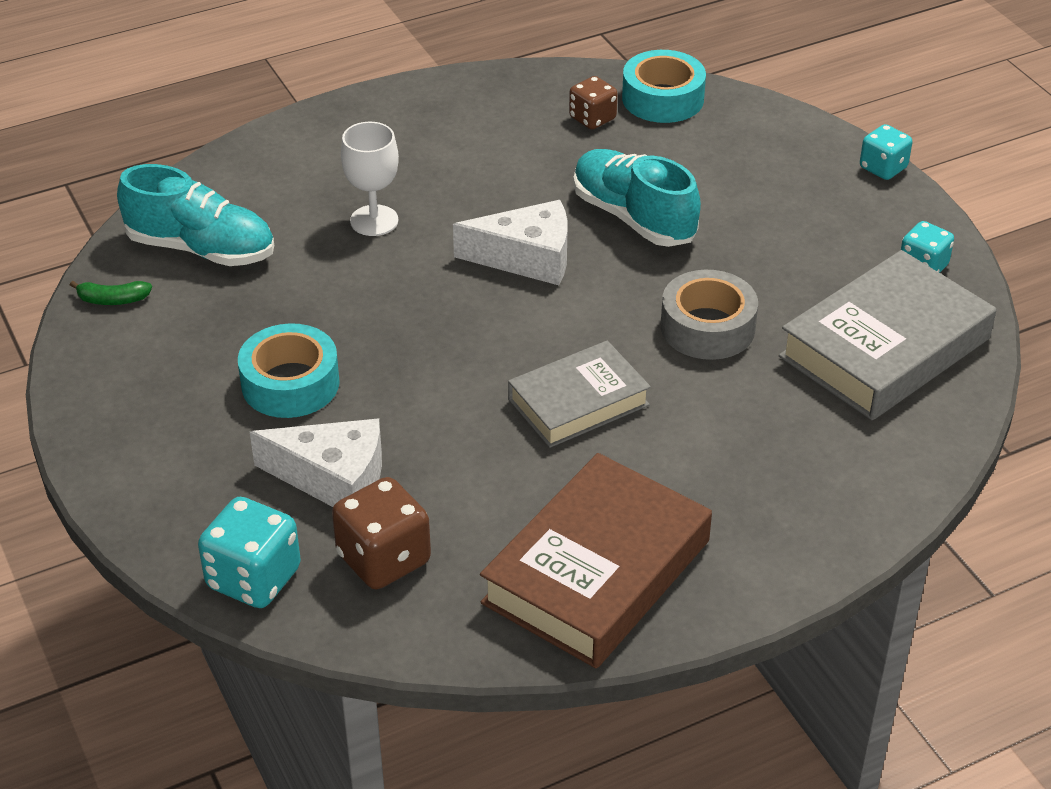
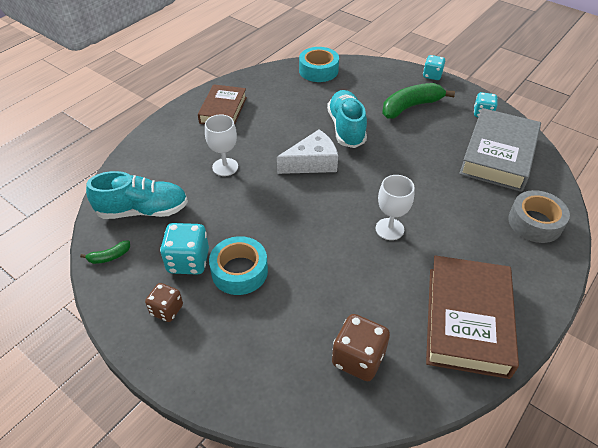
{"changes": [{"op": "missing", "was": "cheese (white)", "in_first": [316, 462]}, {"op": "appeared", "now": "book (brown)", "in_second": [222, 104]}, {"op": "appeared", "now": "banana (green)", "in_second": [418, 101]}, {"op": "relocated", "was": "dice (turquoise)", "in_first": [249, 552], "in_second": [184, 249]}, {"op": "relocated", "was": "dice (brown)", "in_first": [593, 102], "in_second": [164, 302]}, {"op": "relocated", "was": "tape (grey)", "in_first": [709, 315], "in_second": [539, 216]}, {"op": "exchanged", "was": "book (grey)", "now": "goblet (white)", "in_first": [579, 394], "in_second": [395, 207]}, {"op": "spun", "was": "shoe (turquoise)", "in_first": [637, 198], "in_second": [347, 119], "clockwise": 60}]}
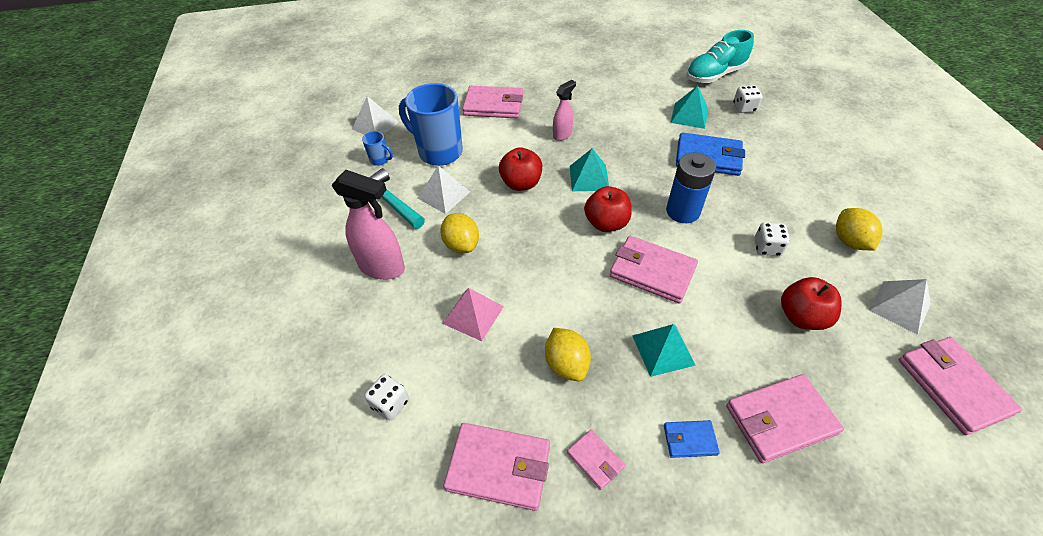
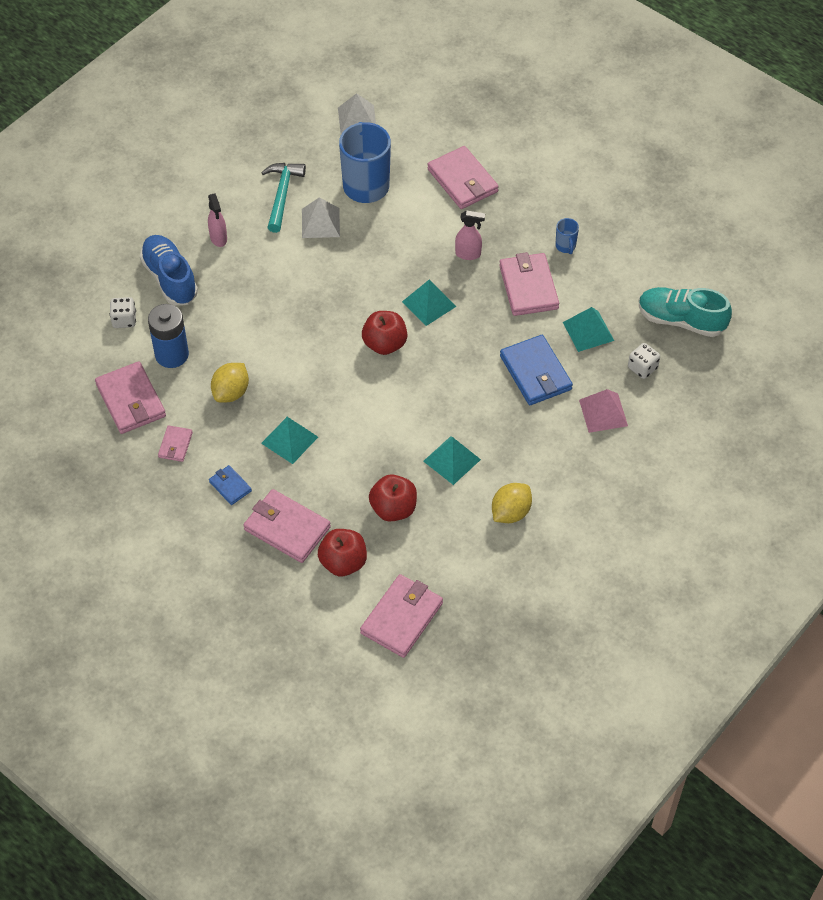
{"changes": [{"op": "missing", "was": "lemon (yellow)", "in_first": [459, 233]}, {"op": "missing", "was": "pyramid (white)", "in_first": [900, 307]}, {"op": "appeared", "now": "shoe (blue)", "in_second": [169, 270]}, {"op": "relocated", "was": "mug (blue)", "in_first": [377, 148], "in_second": [567, 236]}, {"op": "relocated", "was": "pyramid (pink)", "in_first": [473, 314], "in_second": [603, 411]}, {"op": "relocated", "was": "apple (red)", "in_first": [520, 169], "in_second": [342, 553]}, {"op": "relocated", "was": "wallet (pink)", "in_first": [654, 270], "in_second": [529, 284]}, {"op": "relocated", "was": "battery (blue)", "in_first": [691, 188], "in_second": [168, 336]}, {"op": "exchanged", "was": "dice (white)", "now": "pyramid (turquoise)", "in_first": [772, 239], "in_second": [452, 460]}, {"op": "size", "was": "spray bottle (pink)", "in_first": [368, 225], "in_second": [217, 220], "ratio": 0.57}]}
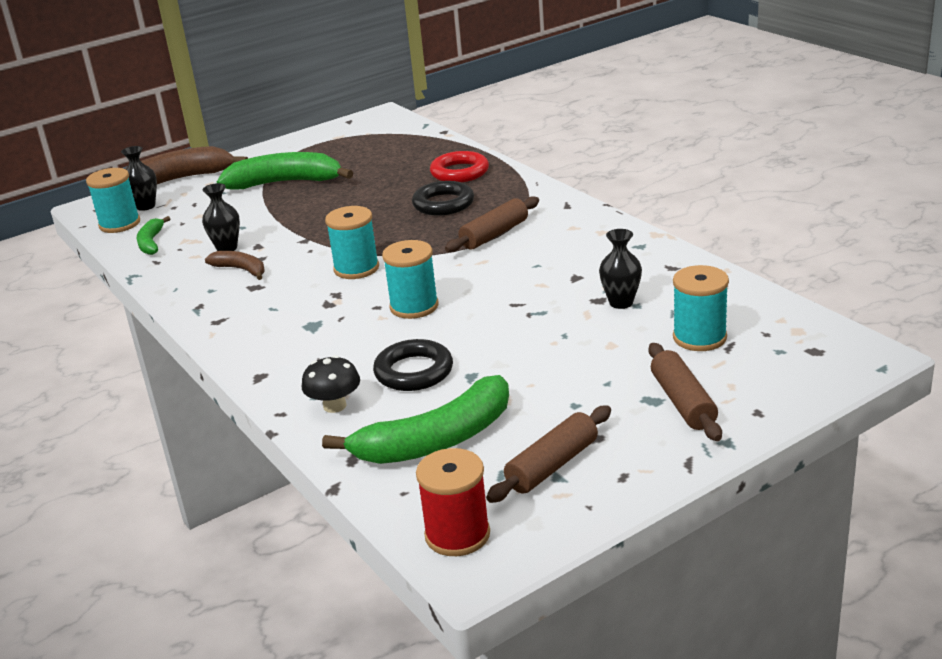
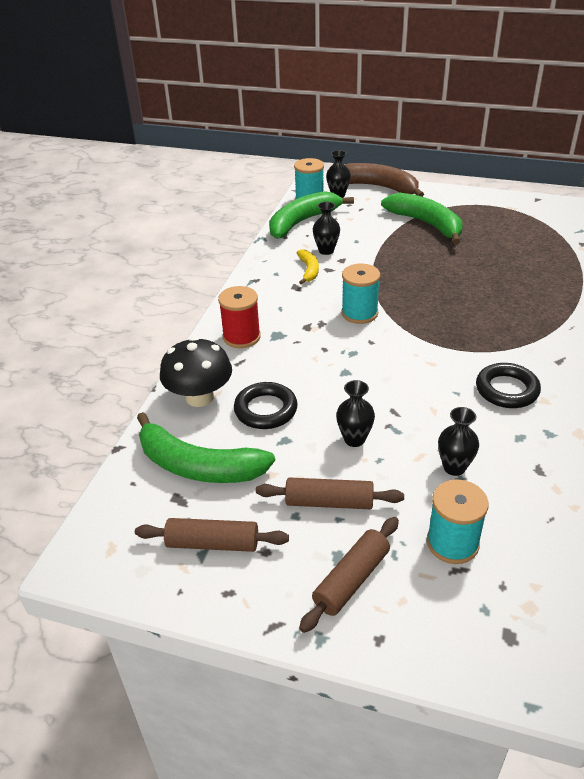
{"changes": [{"op": "missing", "was": "spool (turquoise)", "in_first": [410, 279]}, {"op": "missing", "was": "ring (red)", "in_first": [459, 167]}, {"op": "appeared", "now": "vase (black)", "in_second": [355, 413]}, {"op": "relocated", "was": "ring (black)", "in_first": [443, 198], "in_second": [508, 385]}, {"op": "relocated", "was": "spool (red)", "in_first": [453, 502], "in_second": [239, 317]}, {"op": "relocated", "was": "rolling pin (brown)", "in_first": [492, 224], "in_second": [330, 493]}, {"op": "colour", "was": "banana (brown)", "now": "banana (yellow)", "in_first": [234, 265], "in_second": [308, 267]}, {"op": "size", "was": "banana (green)", "in_first": [153, 235], "in_second": [311, 215], "ratio": 1.95}, {"op": "size", "was": "mushroom (black)", "in_first": [331, 384], "in_second": [196, 372], "ratio": 1.61}]}
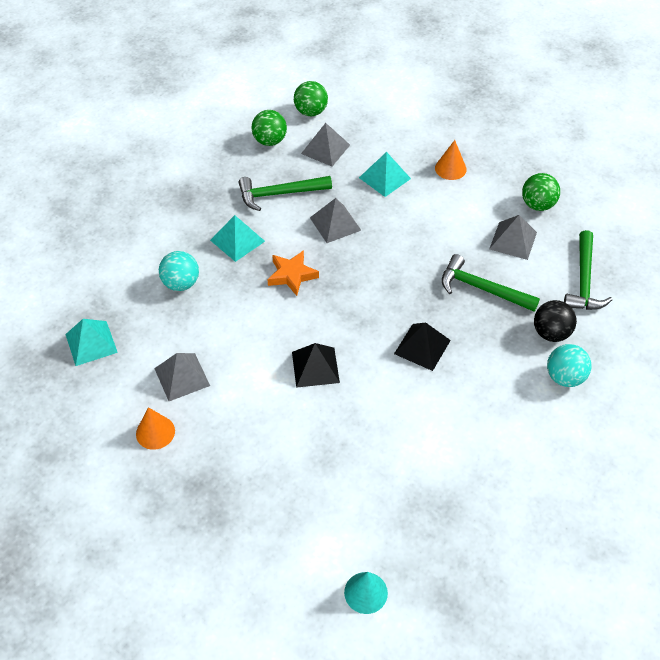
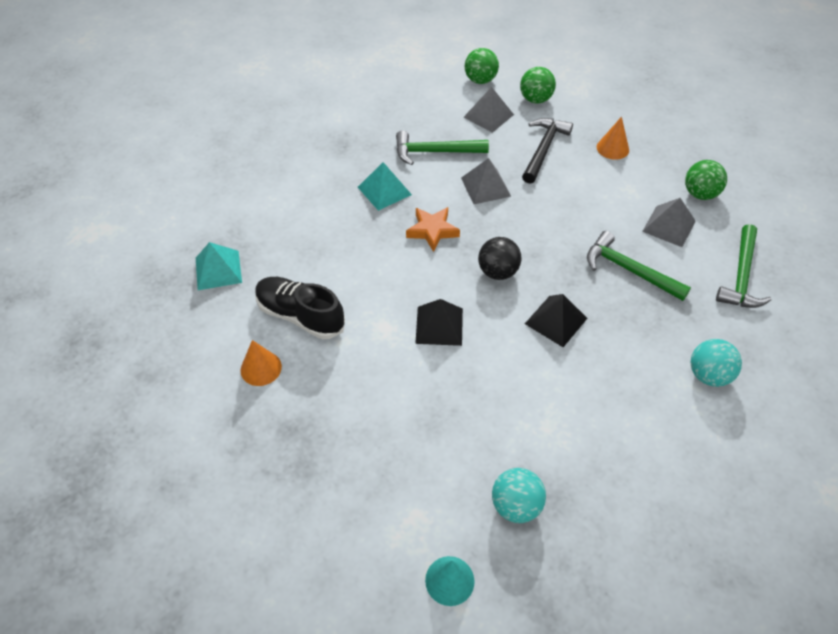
{"changes": [{"op": "relocated", "was": "ball (turquoise)", "in_first": [179, 271], "in_second": [519, 495]}, {"op": "relocated", "was": "ball (green)", "in_first": [269, 128], "in_second": [538, 85]}, {"op": "relocated", "was": "ball (black)", "in_first": [555, 321], "in_second": [500, 258]}, {"op": "exchanged", "was": "pyramid (grey)", "now": "shoe (black)", "in_first": [182, 377], "in_second": [300, 308]}, {"op": "exchanged", "was": "pyramid (turquoise)", "now": "hammer (black)", "in_first": [385, 174], "in_second": [547, 151]}]}
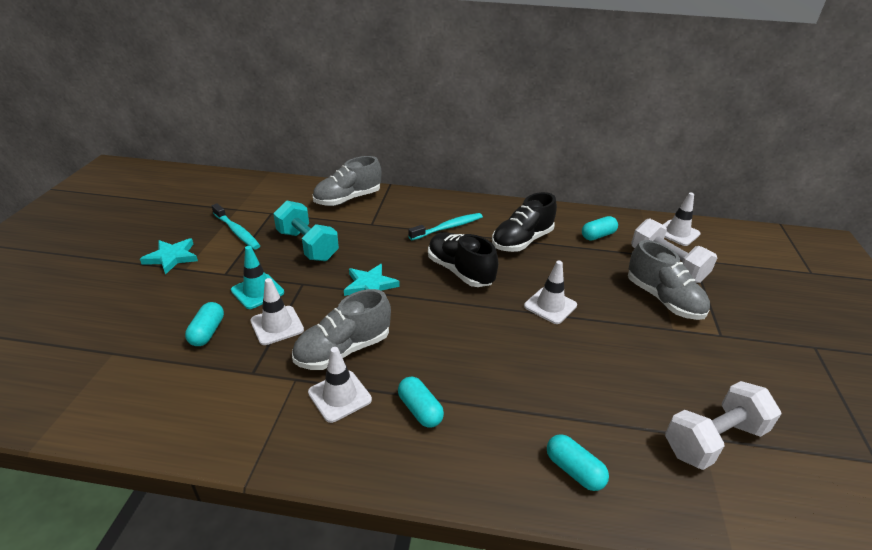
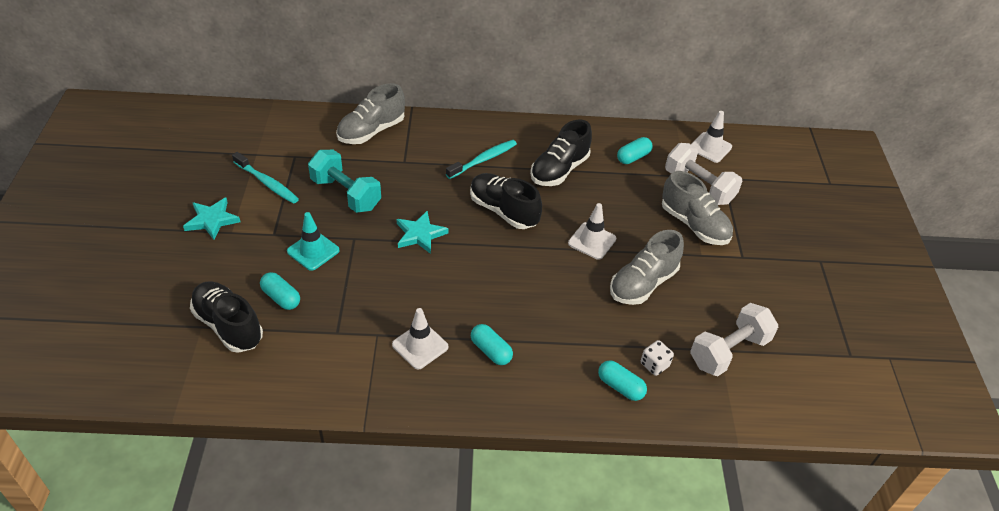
{"changes": [{"op": "missing", "was": "traffic cone (white)", "in_first": [277, 311]}, {"op": "appeared", "now": "shoe (black)", "in_second": [226, 317]}, {"op": "appeared", "now": "dice (white)", "in_second": [657, 358]}, {"op": "relocated", "was": "shoe (grey)", "in_first": [341, 329], "in_second": [647, 267]}, {"op": "spun", "was": "capsule (turquoise)", "in_first": [204, 324], "in_second": [280, 291], "clockwise": -45}]}
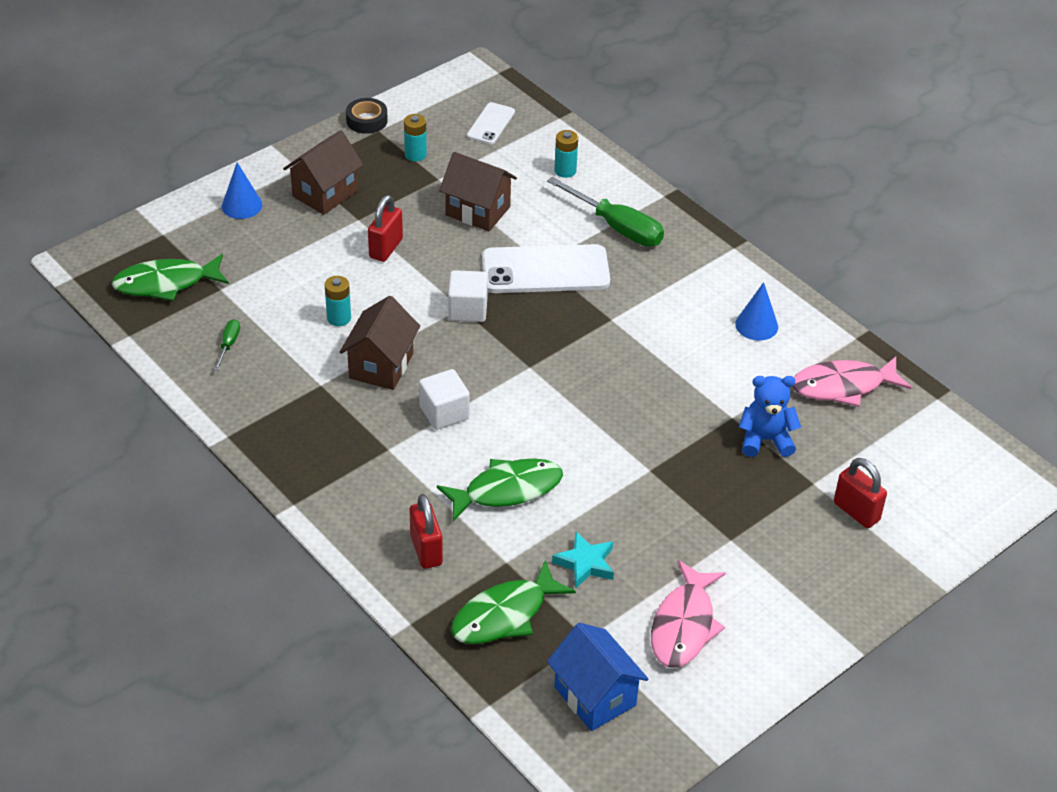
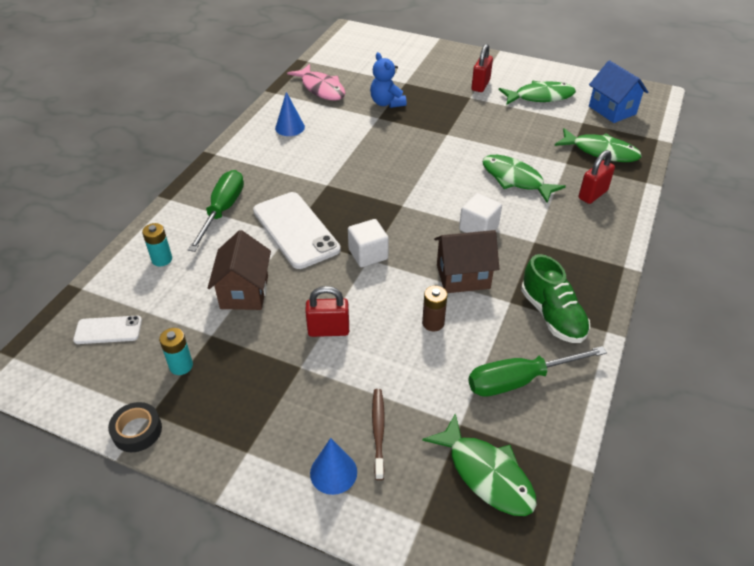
{"changes": [{"op": "missing", "was": "house (brown)", "in_first": [323, 172]}, {"op": "missing", "was": "star (turquoise)", "in_first": [583, 560]}, {"op": "appeared", "now": "toothbrush (brown)", "in_second": [378, 434]}, {"op": "appeared", "now": "shoe (green)", "in_second": [555, 298]}, {"op": "relocated", "was": "padlock (red)", "in_first": [860, 493], "in_second": [482, 68]}, {"op": "colour", "was": "battery (turquoise)", "now": "battery (brown)", "in_first": [338, 301], "in_second": [434, 308]}, {"op": "colour", "was": "fish (pink)", "now": "fish (green)", "in_first": [688, 614], "in_second": [537, 93]}, {"op": "spun", "was": "house (blue)", "in_first": [597, 677], "in_second": [618, 91], "clockwise": -60}, {"op": "size", "was": "screwdriver (green)", "in_first": [227, 345], "in_second": [537, 371], "ratio": 2.14}]}
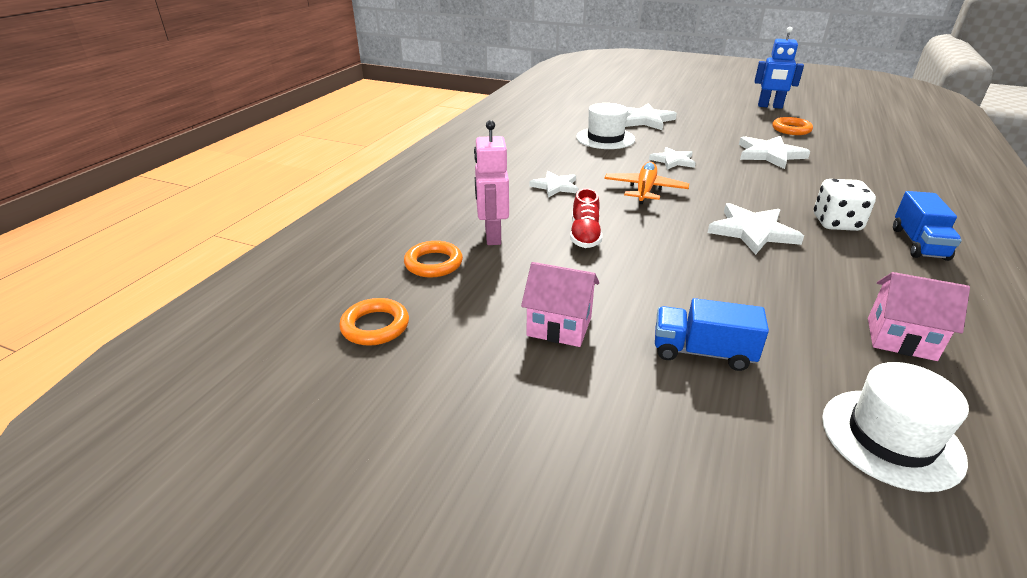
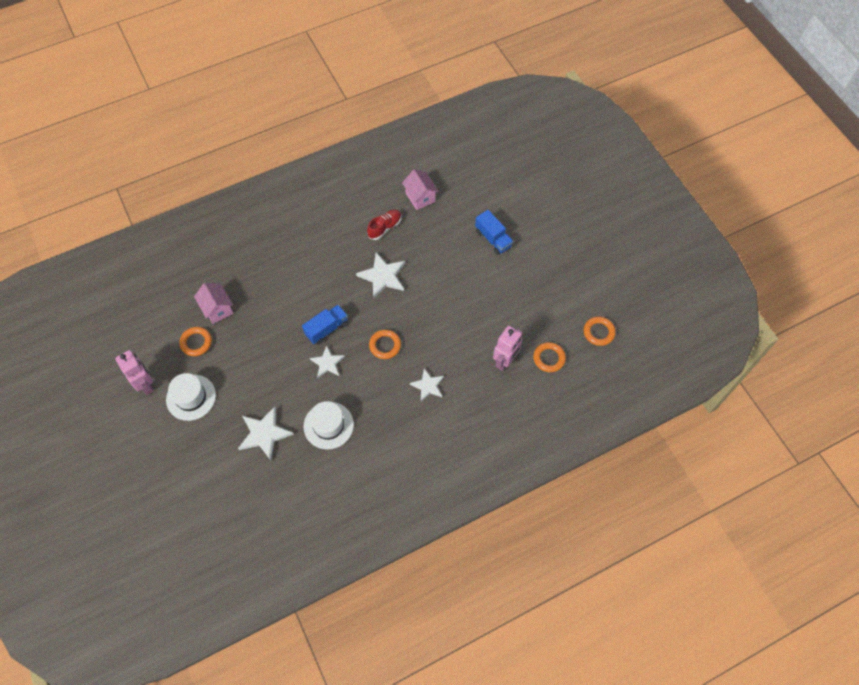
{"changes": [{"op": "missing", "was": "star (white)", "in_first": [774, 152]}, {"op": "missing", "was": "dice (white)", "in_first": [845, 205]}, {"op": "relocated", "was": "house (pink)", "in_first": [560, 304], "in_second": [213, 303]}, {"op": "relocated", "was": "shoe (red)", "in_first": [586, 218], "in_second": [384, 225]}, {"op": "relocated", "was": "hat (white)", "in_first": [895, 427], "in_second": [191, 397]}, {"op": "relocated", "was": "truck (blue)", "in_first": [927, 226], "in_second": [325, 324]}, {"op": "exchanged", "was": "plane (orange)", "now": "ring (orange)", "in_first": [647, 183], "in_second": [385, 344]}, {"op": "colour", "was": "robot (blue)", "now": "robot (pink)", "in_first": [779, 68], "in_second": [134, 372]}]}
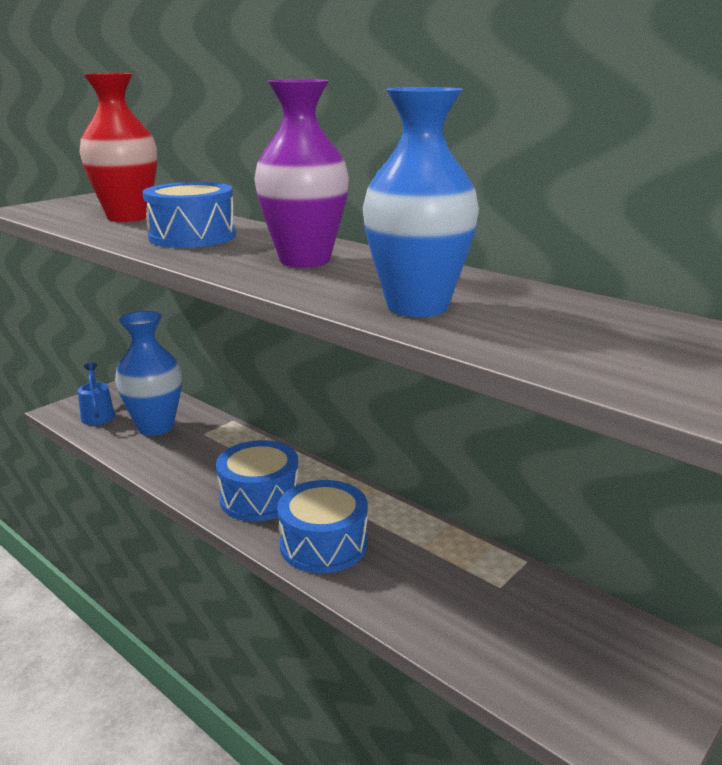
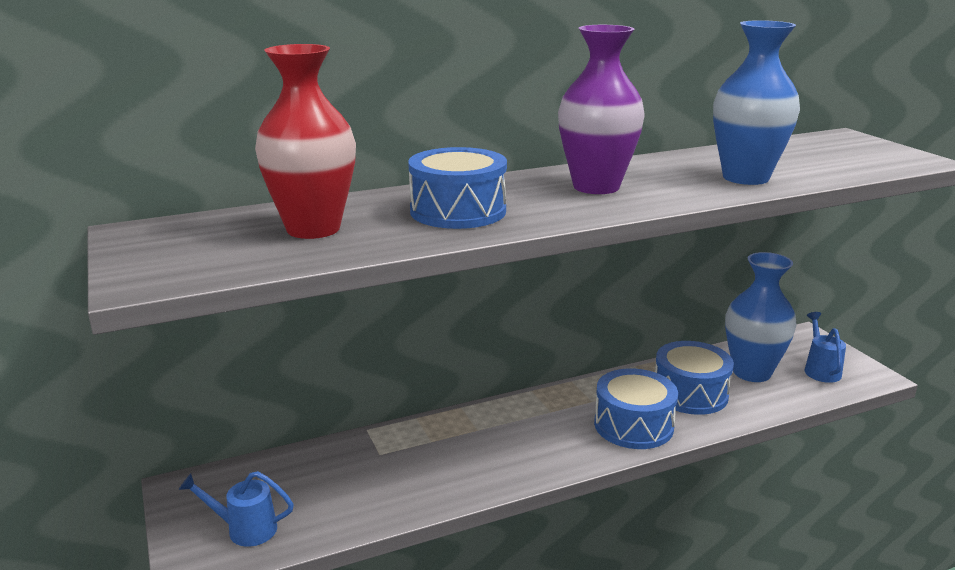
{"changes": [{"op": "appeared", "now": "watering can (blue)", "in_second": [825, 347]}, {"op": "relocated", "was": "vase (blue)", "in_first": [148, 373], "in_second": [761, 317]}, {"op": "relocated", "was": "drum (blue)", "in_first": [257, 481], "in_second": [694, 378]}]}
